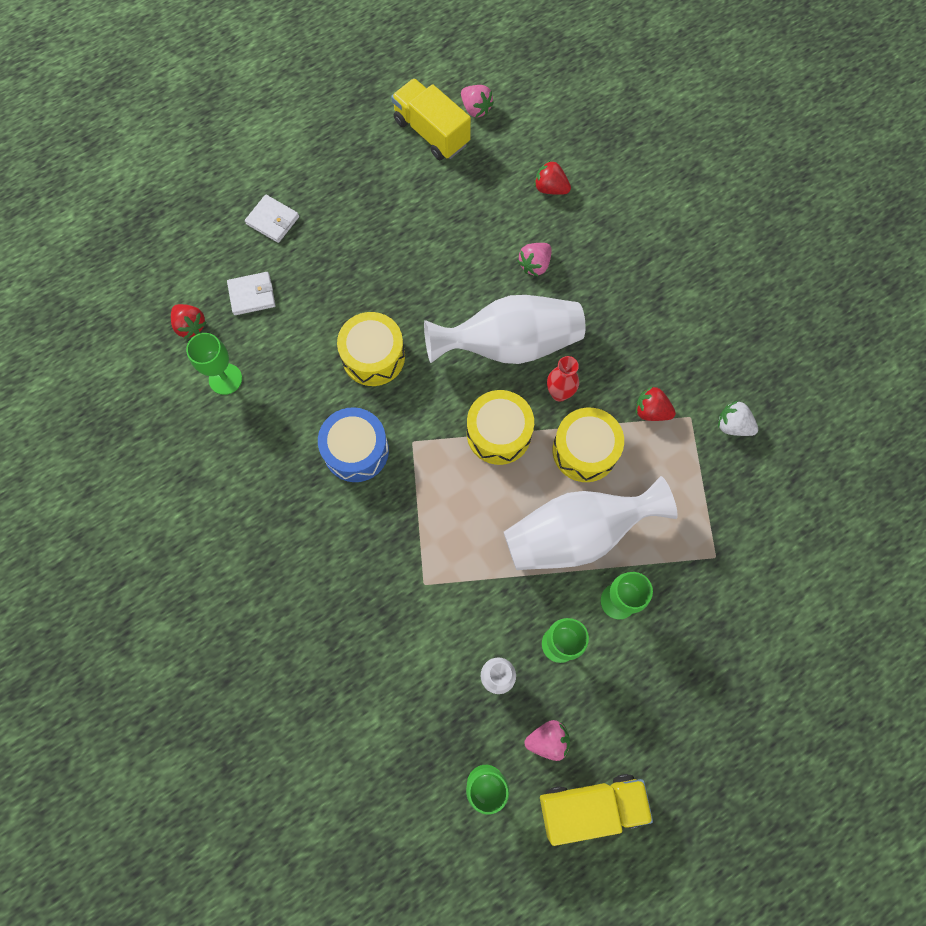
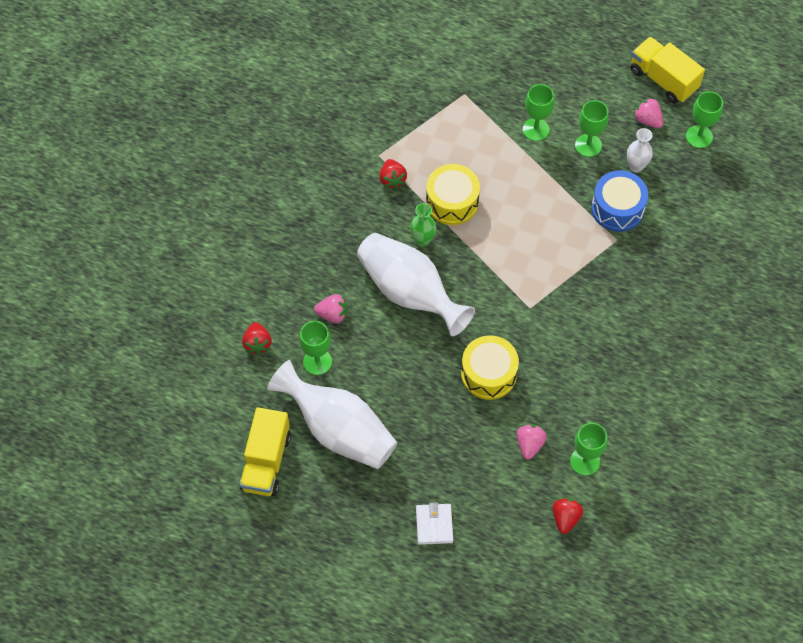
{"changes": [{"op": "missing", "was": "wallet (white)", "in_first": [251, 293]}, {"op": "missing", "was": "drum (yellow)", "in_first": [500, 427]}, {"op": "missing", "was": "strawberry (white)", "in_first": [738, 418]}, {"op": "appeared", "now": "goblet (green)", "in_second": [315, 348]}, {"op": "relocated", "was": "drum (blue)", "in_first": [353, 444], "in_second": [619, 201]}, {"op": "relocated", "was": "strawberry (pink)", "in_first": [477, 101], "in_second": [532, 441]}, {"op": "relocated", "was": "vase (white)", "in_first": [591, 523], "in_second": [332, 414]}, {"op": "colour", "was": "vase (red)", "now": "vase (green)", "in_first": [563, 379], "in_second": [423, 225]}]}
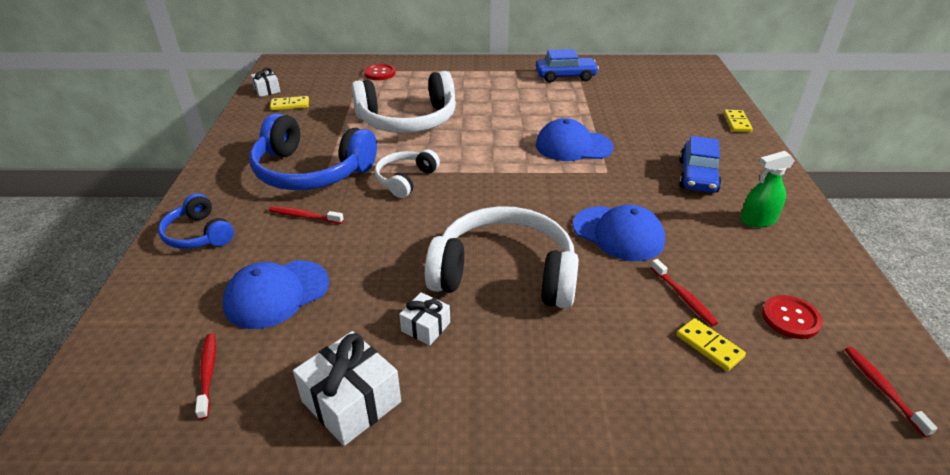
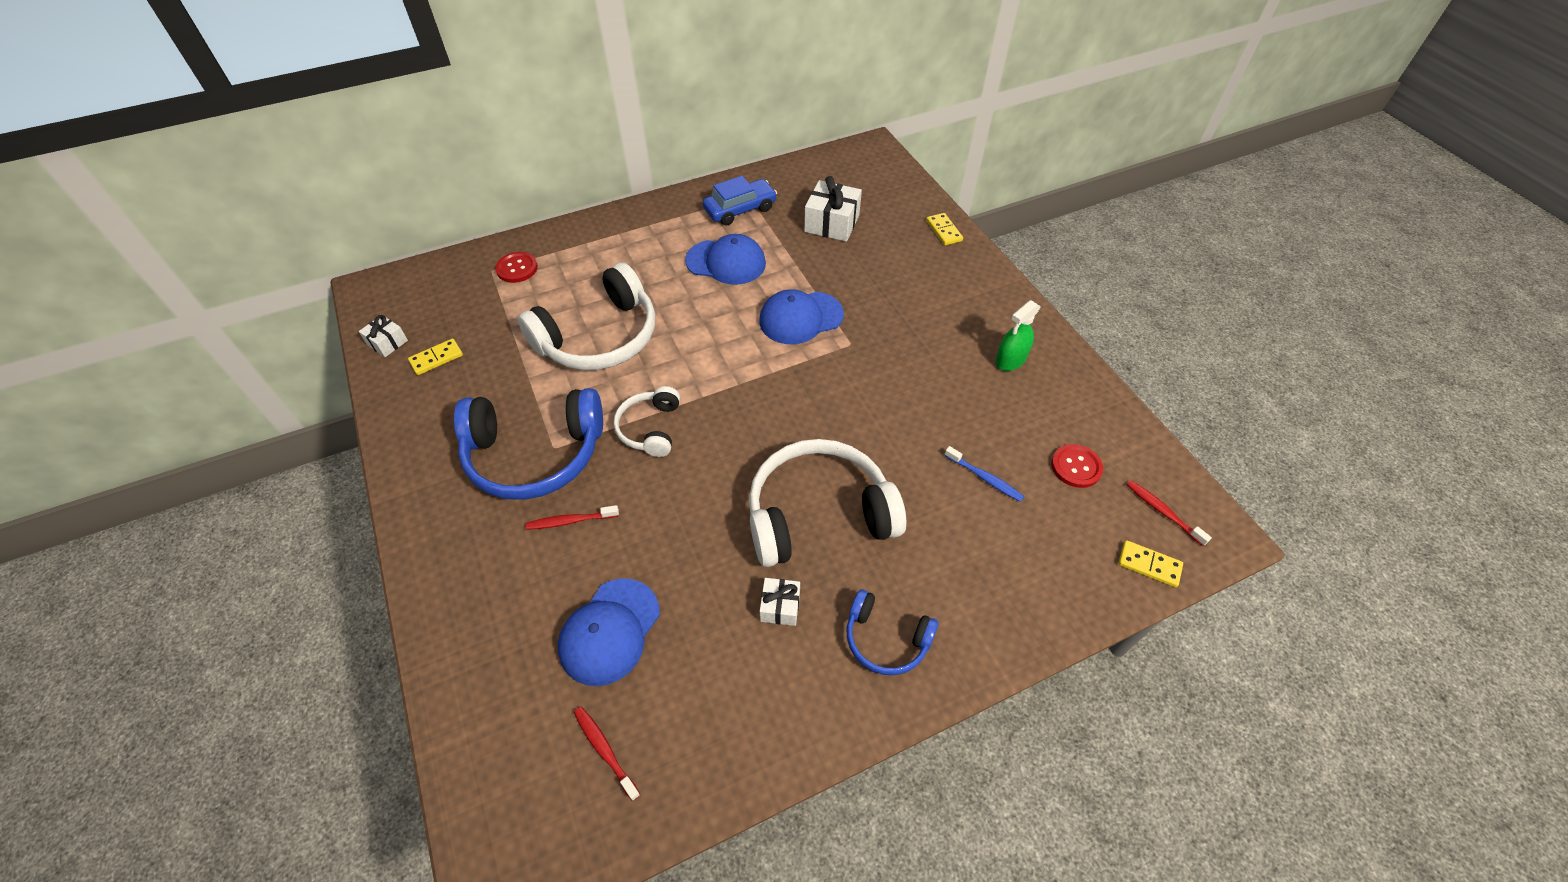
{"changes": [{"op": "missing", "was": "car (blue)", "in_first": [700, 164]}, {"op": "relocated", "was": "headphones (blue)", "in_first": [196, 221], "in_second": [893, 632]}, {"op": "relocated", "was": "gift (white)", "in_first": [347, 388], "in_second": [833, 209]}, {"op": "relocated", "was": "cap (blue)", "in_first": [619, 233], "in_second": [725, 259]}, {"op": "relocated", "was": "domino (yellow)", "in_first": [711, 344], "in_second": [1150, 563]}, {"op": "colour", "was": "toothbrush (red)", "now": "toothbrush (blue)", "in_first": [684, 292], "in_second": [984, 474]}]}
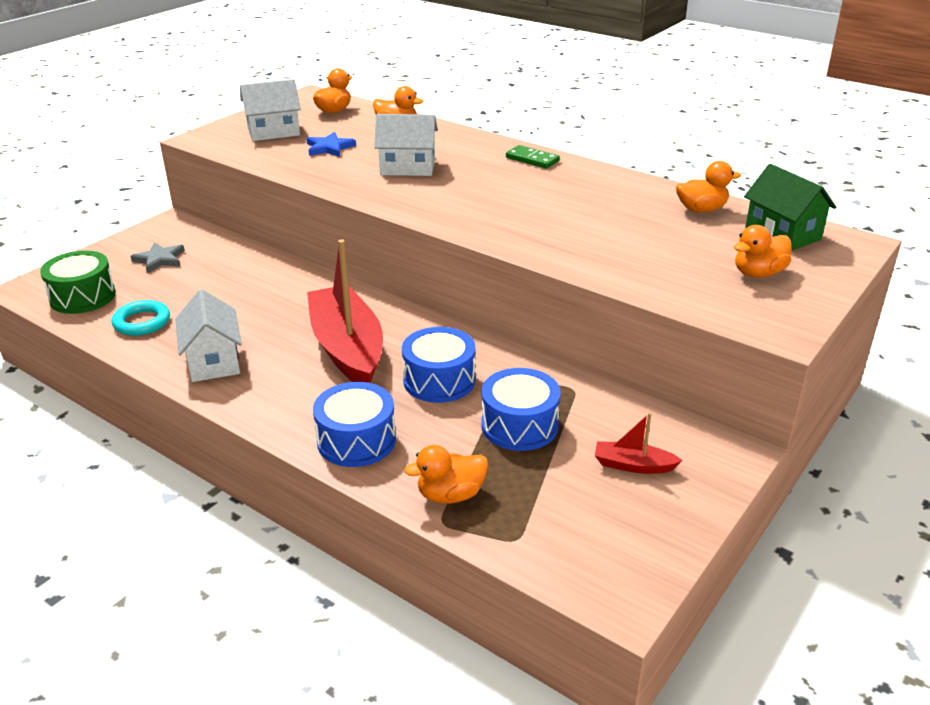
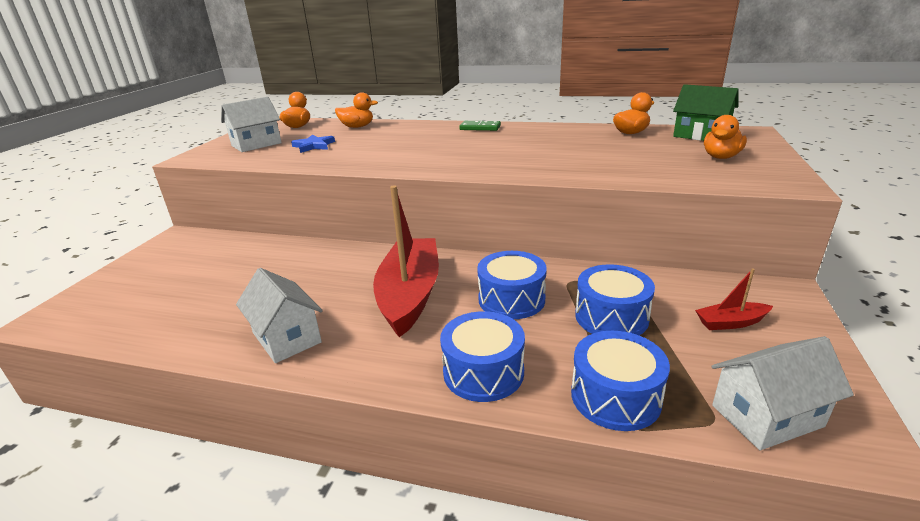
{"changes": [{"op": "missing", "was": "drum (green)", "in_first": [78, 282]}, {"op": "missing", "was": "ring (turquoise)", "in_first": [141, 318]}, {"op": "missing", "was": "star (grey)", "in_first": [157, 257]}, {"op": "relocated", "was": "house (white)", "in_first": [406, 145], "in_second": [783, 393]}, {"op": "exchanged", "was": "duck (orange)", "now": "drum (blue)", "in_first": [446, 474], "in_second": [620, 381]}, {"op": "spun", "was": "boat (red)", "in_first": [345, 311], "in_second": [406, 261], "clockwise": 45}]}
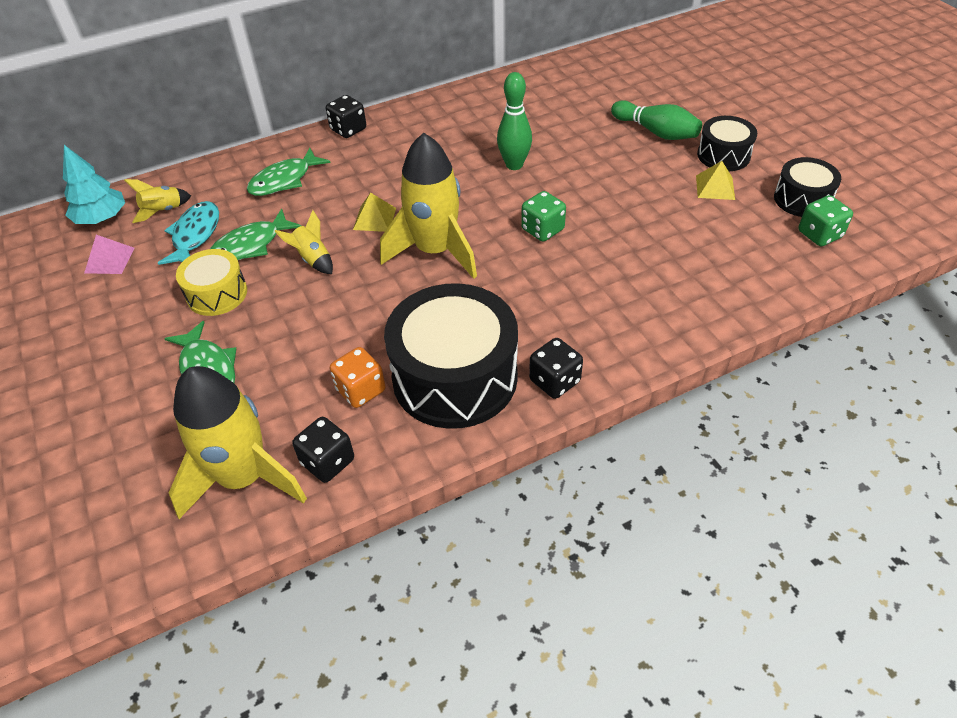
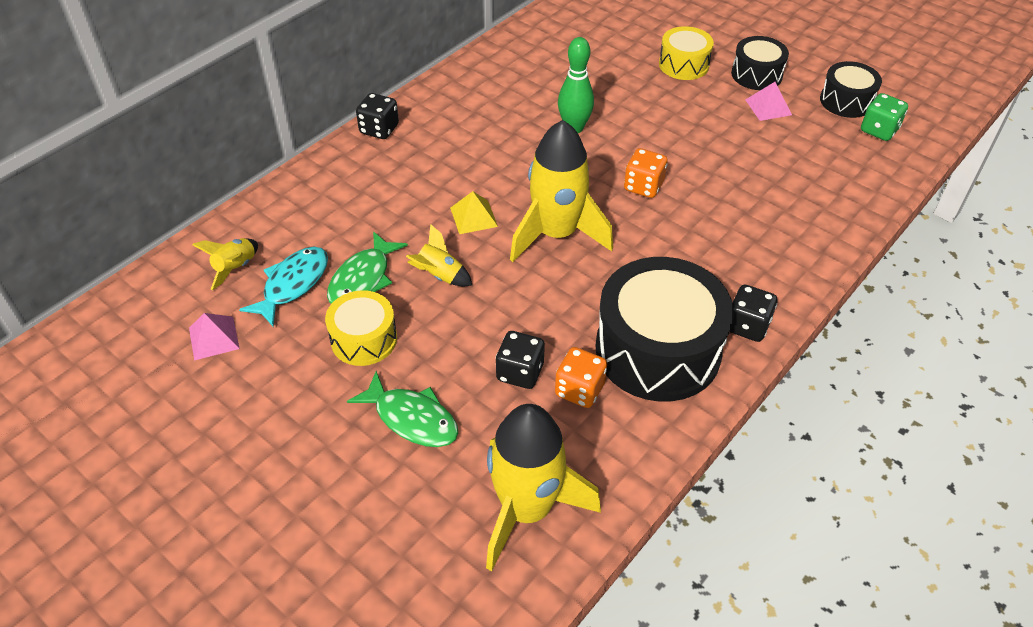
{"changes": [{"op": "missing", "was": "tree (turquoise)", "in_first": [94, 184]}, {"op": "missing", "was": "fish (green)", "in_first": [289, 172]}, {"op": "relocated", "was": "dice (black)", "in_first": [323, 450], "in_second": [520, 360]}, {"op": "exchanged", "was": "bowling pin (green)", "now": "drum (yellow)", "in_first": [656, 120], "in_second": [686, 53]}, {"op": "colour", "was": "dice (green)", "now": "dice (orange)", "in_first": [543, 216], "in_second": [646, 173]}, {"op": "colour", "was": "pyramid (yellow)", "now": "pyramid (pink)", "in_first": [715, 180], "in_second": [768, 101]}, {"op": "spun", "was": "fish (turquoise)", "in_first": [188, 233], "in_second": [283, 287], "clockwise": 45}]}
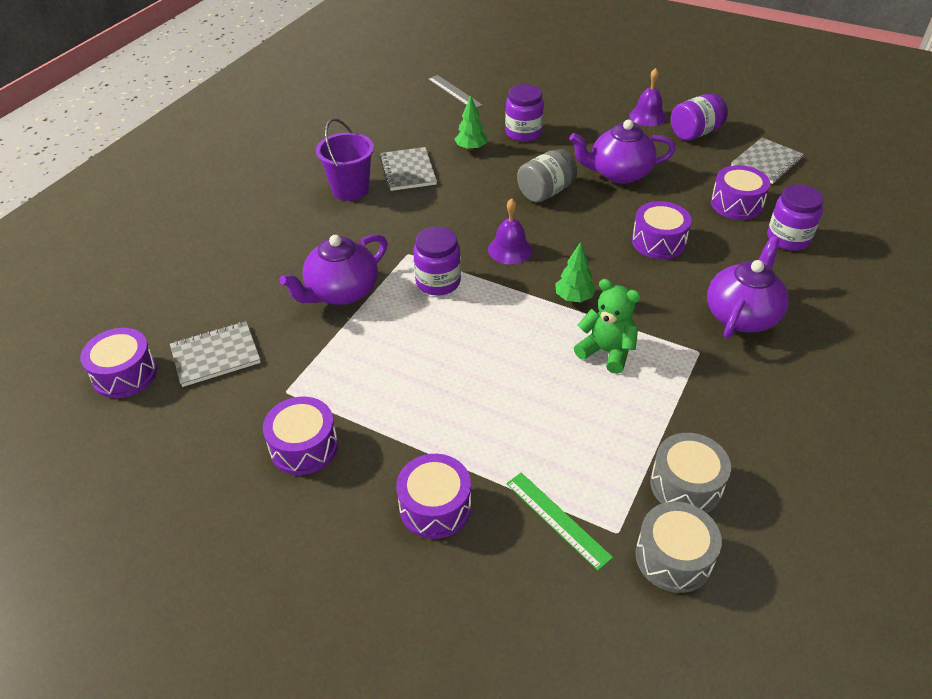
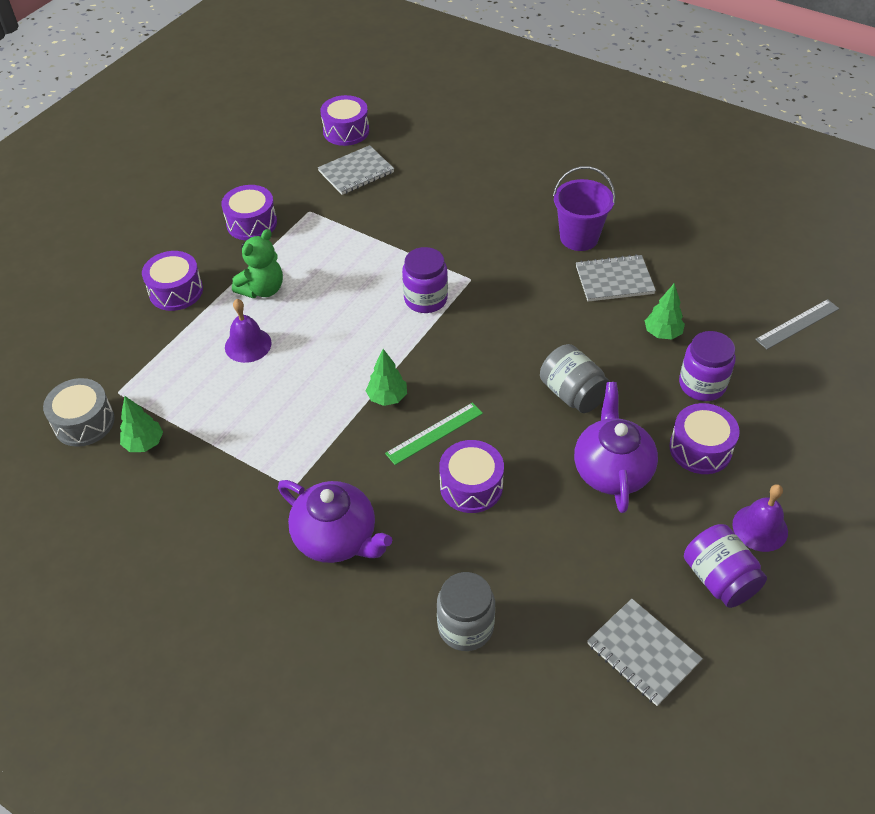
{"changes": [{"op": "missing", "was": "teapot (purple)", "in_first": [333, 269]}, {"op": "relocated", "was": "bell (purple)", "in_first": [510, 231], "in_second": [248, 331]}, {"op": "relocated", "was": "ruler (green)", "in_first": [559, 521], "in_second": [434, 433]}, {"op": "relocated", "was": "teddy bear (green)", "in_first": [607, 326], "in_second": [257, 263]}, {"op": "relocated", "was": "drum (purple)", "in_first": [740, 192], "in_second": [704, 438]}, {"op": "exchanged", "was": "drum (grey)", "now": "tree (green)", "in_first": [690, 473], "in_second": [141, 424]}, {"op": "colour", "was": "jar (purple)", "now": "jar (grey)", "in_first": [795, 217], "in_second": [466, 611]}, {"op": "spun", "was": "notebook (grey)", "in_first": [215, 354], "in_second": [356, 170], "clockwise": 75}]}
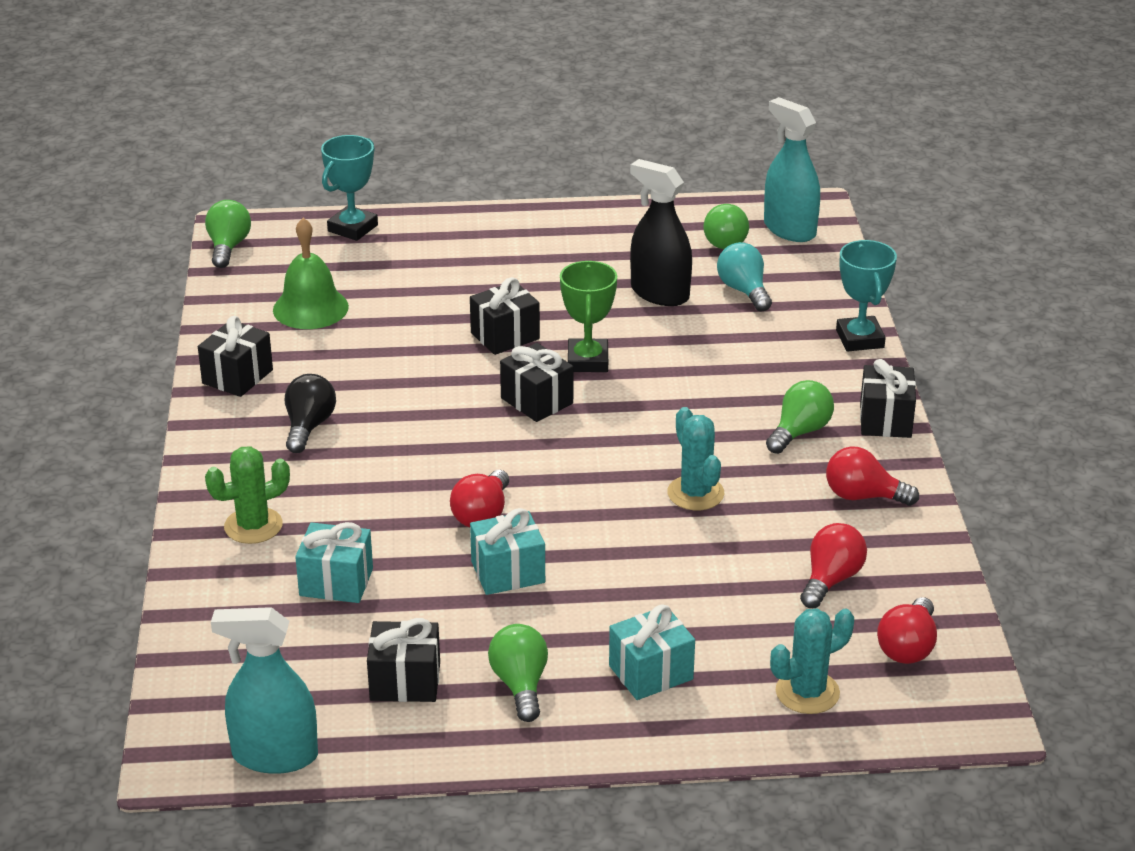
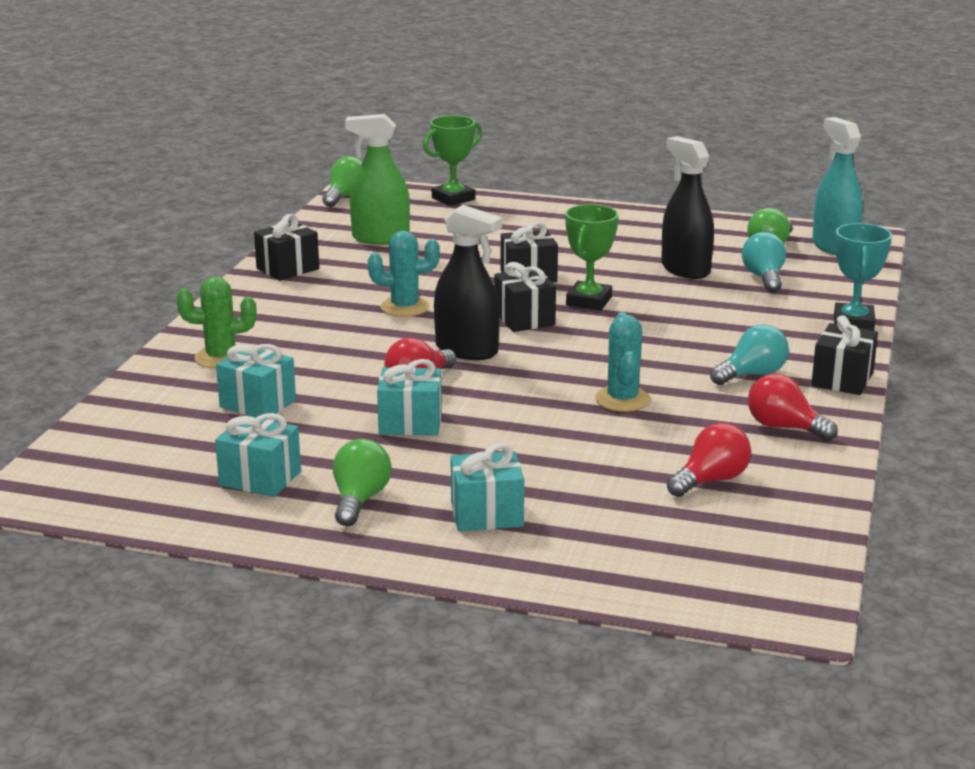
{"changes": [{"op": "missing", "was": "spray bottle (turquoise)", "in_first": [264, 690]}, {"op": "missing", "was": "light bulb (black)", "in_first": [310, 413]}, {"op": "missing", "was": "light bulb (red)", "in_first": [907, 630]}, {"op": "appeared", "now": "spray bottle (black)", "in_second": [468, 282]}, {"op": "relocated", "was": "cactus (turquoise)", "in_first": [812, 661], "in_second": [404, 274]}, {"op": "exchanged", "was": "bell (green)", "now": "spray bottle (green)", "in_first": [311, 273], "in_second": [377, 179]}, {"op": "colour", "was": "trophy (turquoise)", "now": "trophy (green)", "in_first": [349, 188], "in_second": [452, 161]}, {"op": "colour", "was": "gift (black)", "now": "gift (turquoise)", "in_first": [403, 660], "in_second": [258, 455]}, {"op": "colour", "was": "light bulb (green)", "now": "light bulb (turquoise)", "in_first": [800, 417], "in_second": [749, 354]}]}
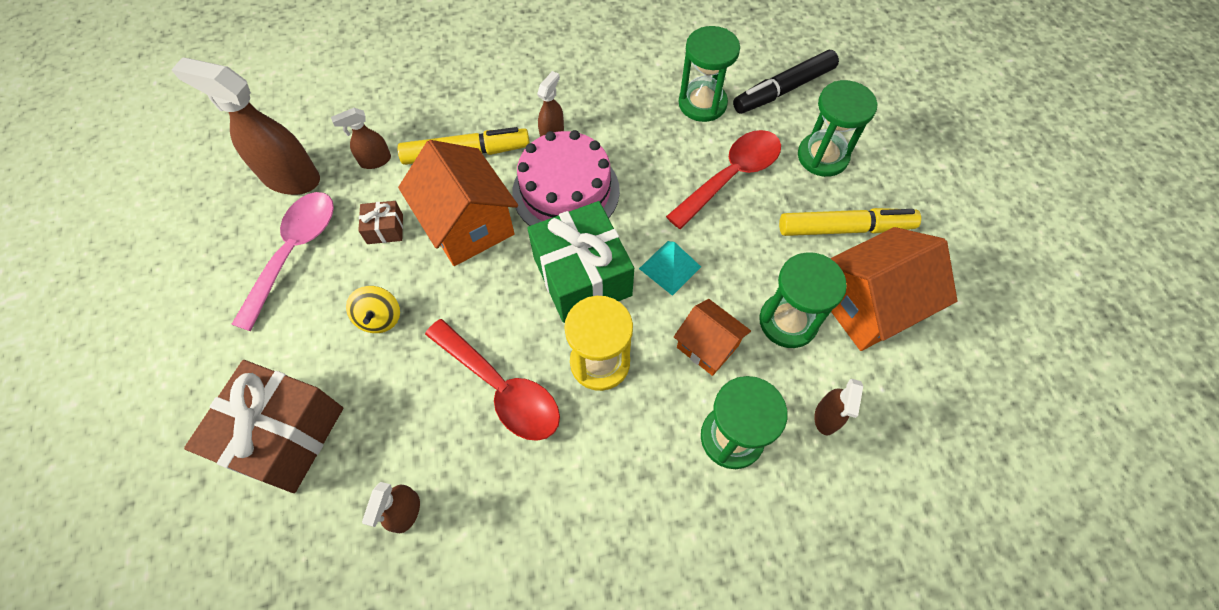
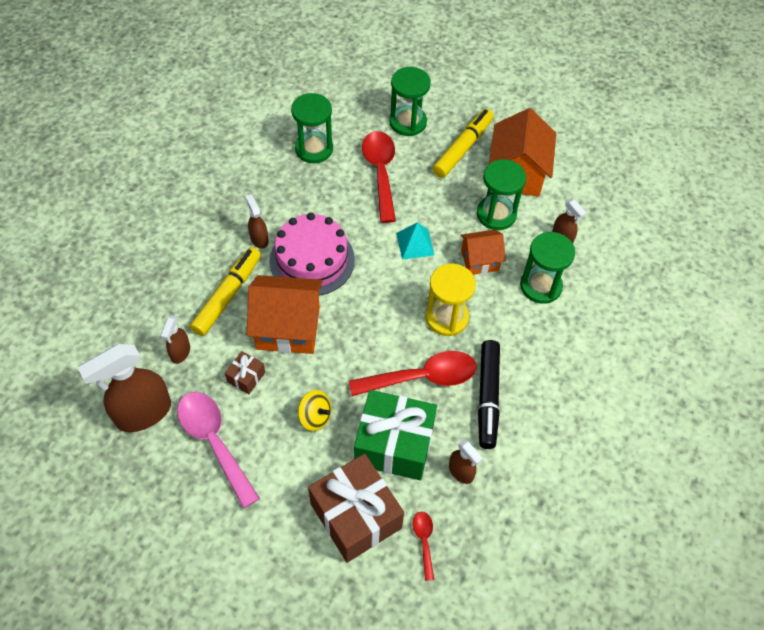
{"changes": [{"op": "appeared", "now": "spoon (red)", "in_second": [423, 546]}, {"op": "relocated", "was": "gift (green)", "in_first": [580, 262], "in_second": [395, 435]}, {"op": "relocated", "was": "marker (black)", "in_first": [786, 82], "in_second": [489, 394]}]}
